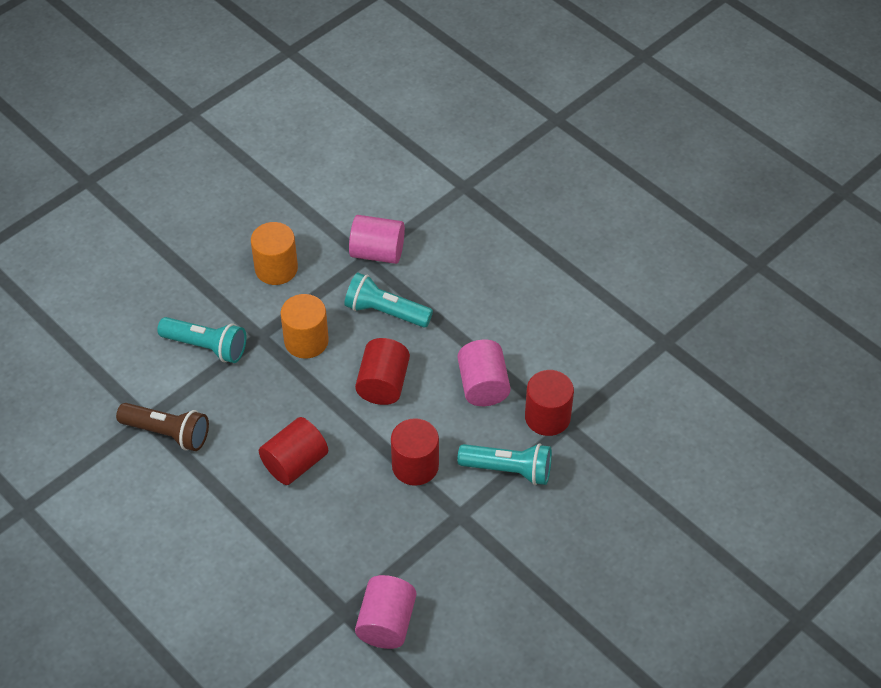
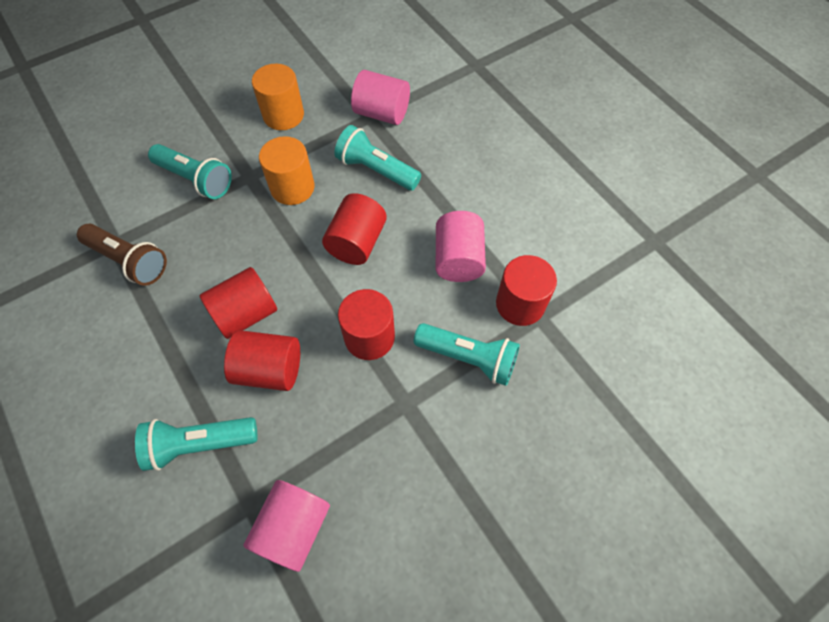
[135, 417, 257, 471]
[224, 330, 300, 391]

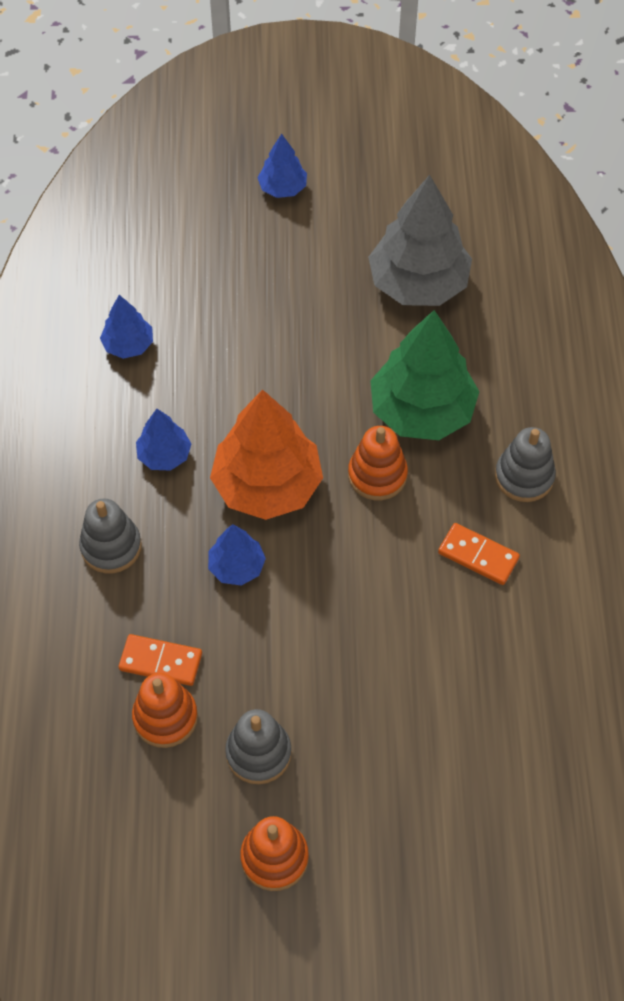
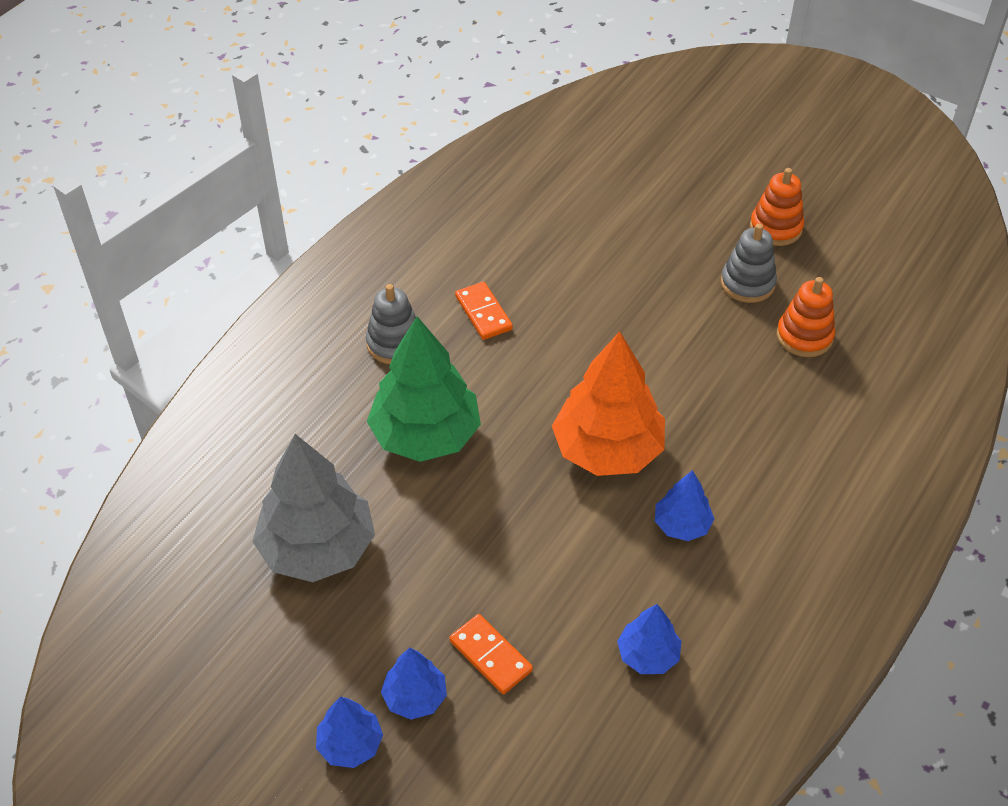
[79, 498, 142, 573] (first image)
[348, 426, 408, 500] (first image)
[449, 614, 533, 694]
[381, 647, 447, 720]

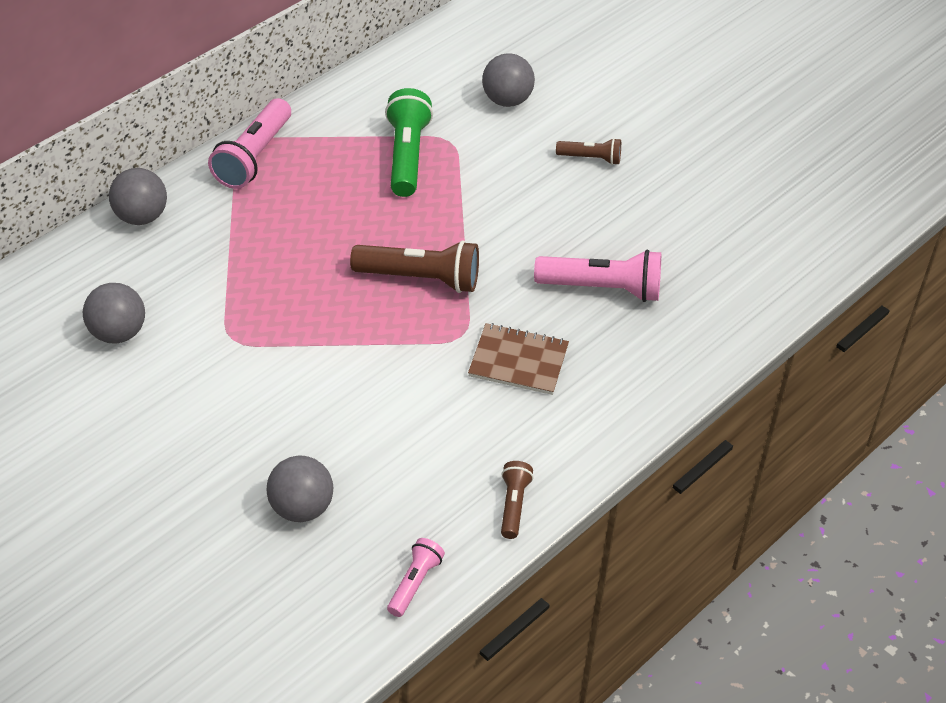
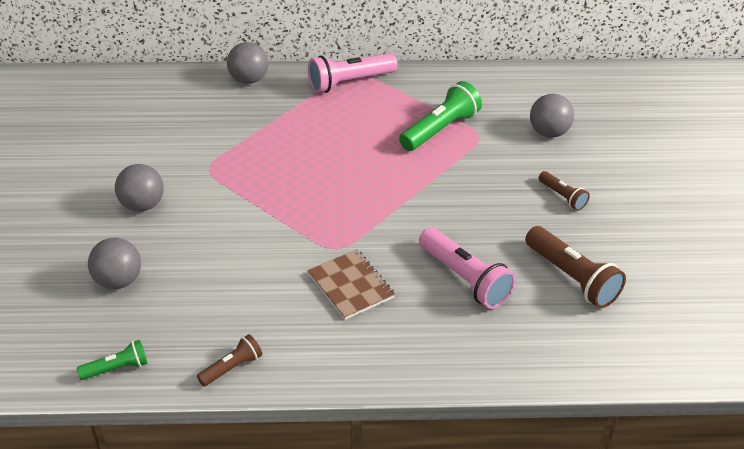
[115, 164, 164, 212]
[525, 226, 626, 308]
[77, 340, 148, 380]

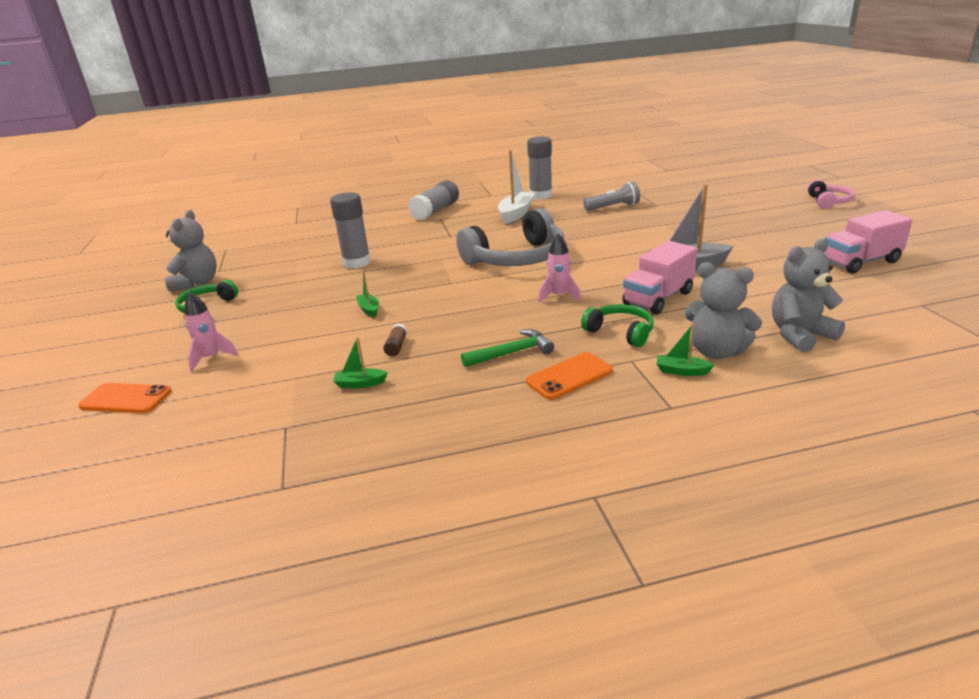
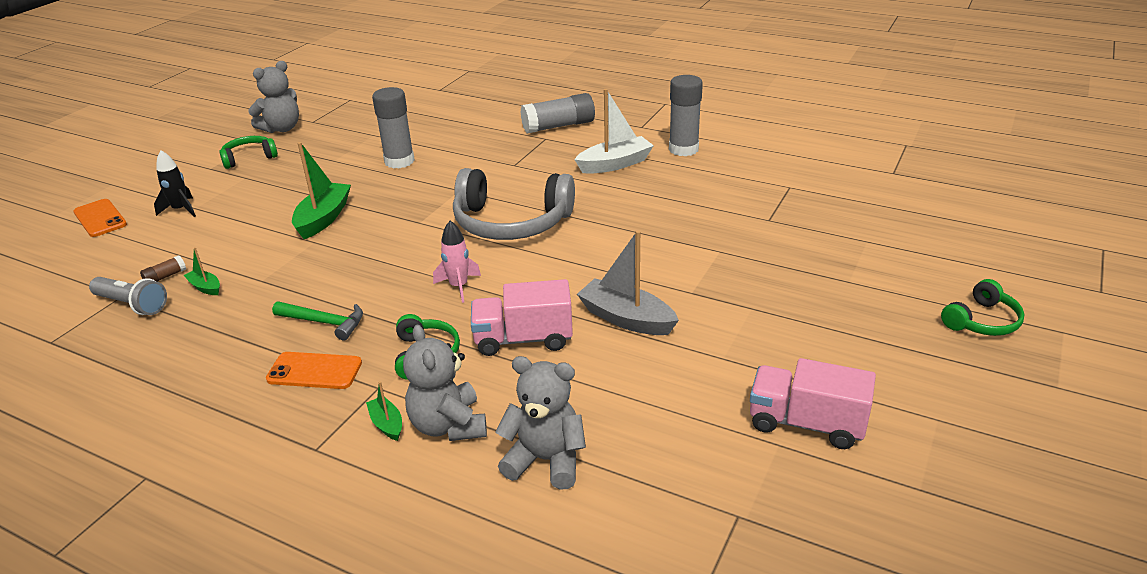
[140, 255, 186, 282]
[89, 277, 167, 315]
[154, 150, 196, 217]
[941, 279, 1025, 336]
[292, 142, 351, 239]

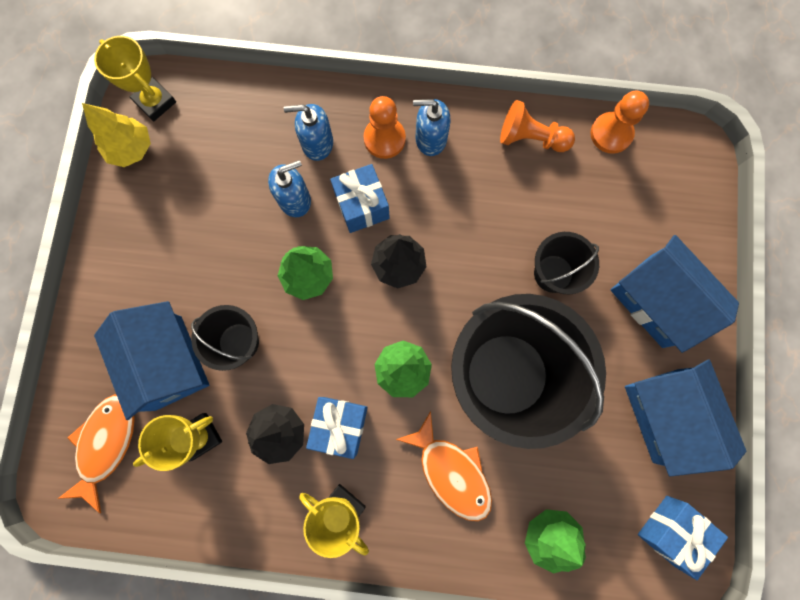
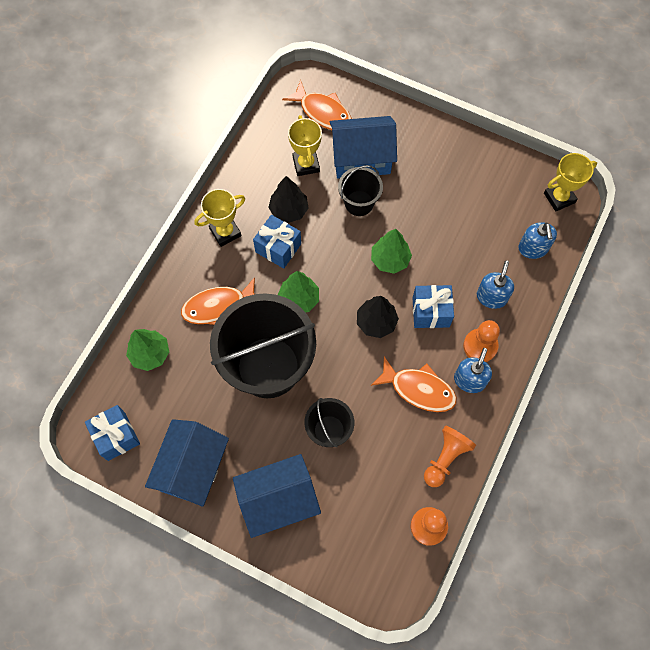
[82, 103, 151, 167] (first image)
[371, 356, 457, 412]
[518, 222, 557, 259]
[145, 419, 229, 507]

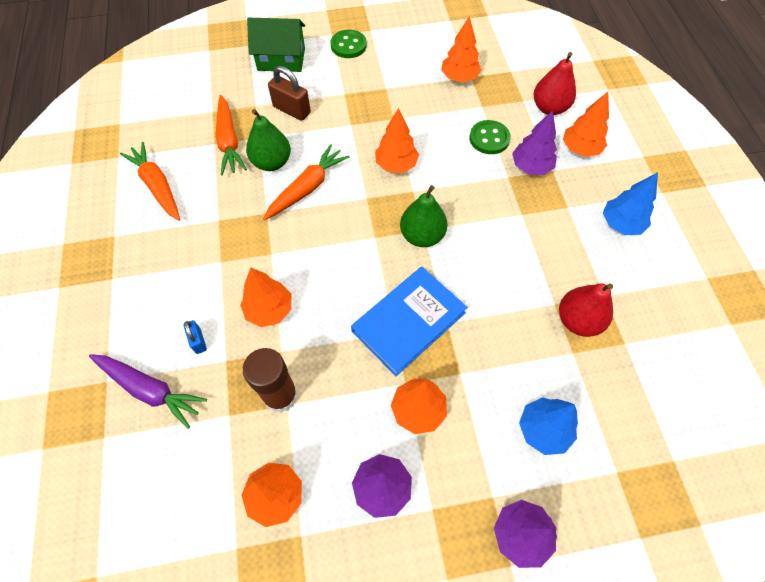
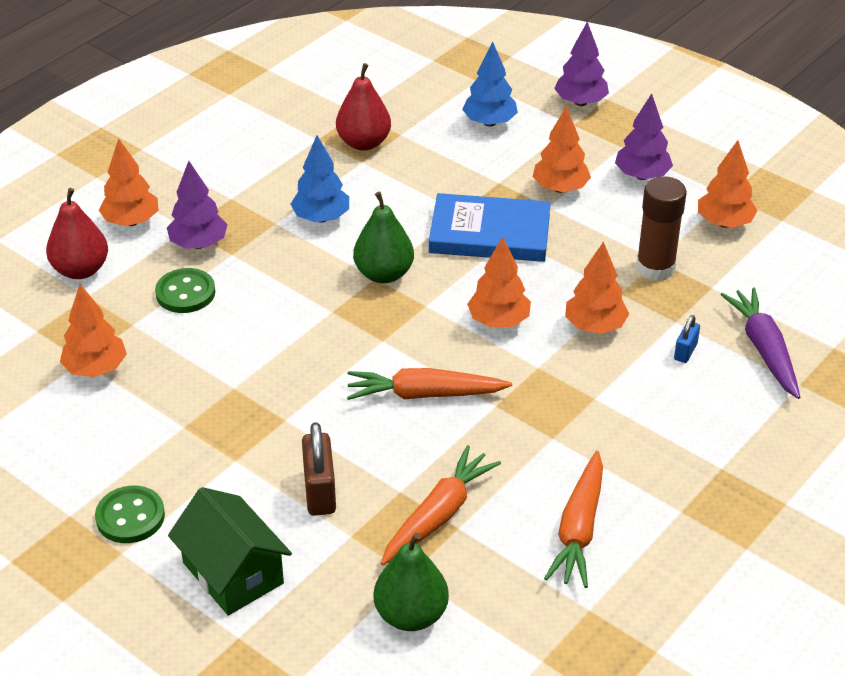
[373, 533, 449, 631]
[467, 237, 531, 328]
[291, 135, 349, 223]

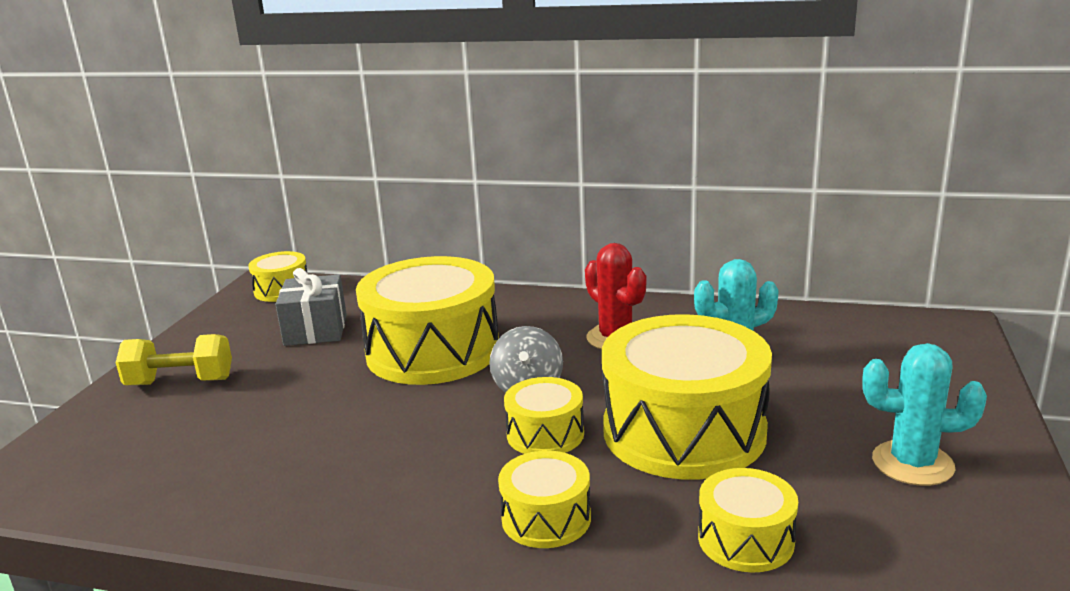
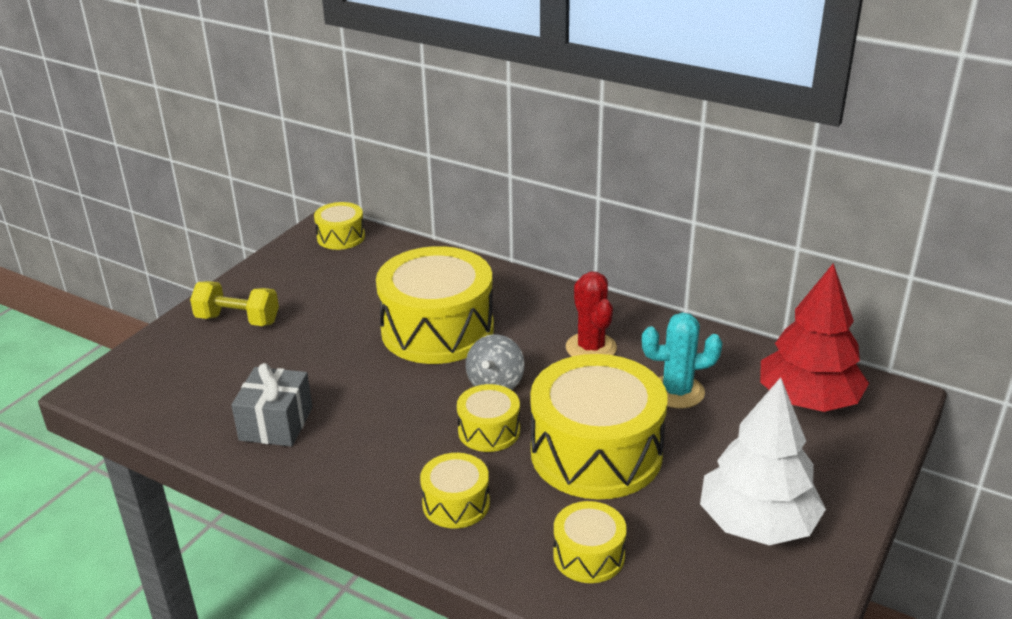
[760, 263, 869, 412]
[231, 363, 313, 447]
[700, 377, 826, 545]

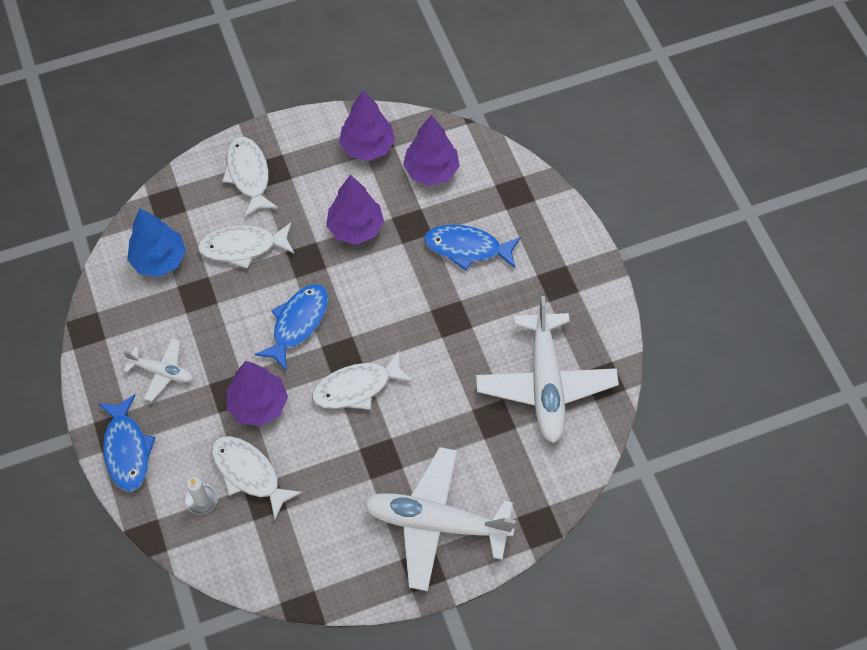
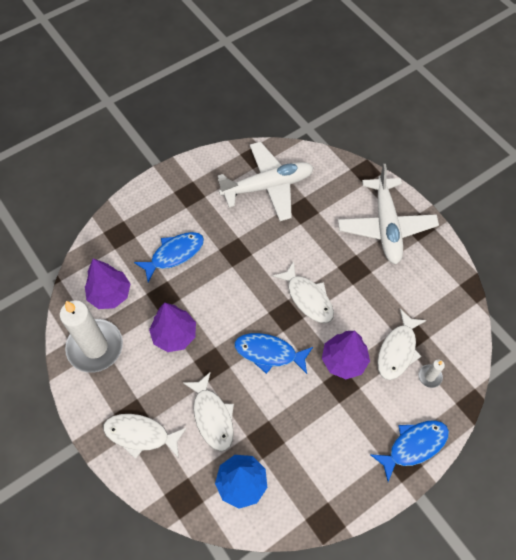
[123, 338, 193, 402] (first image)
[60, 300, 123, 373]
[103, 414, 187, 459]
[134, 232, 204, 282]

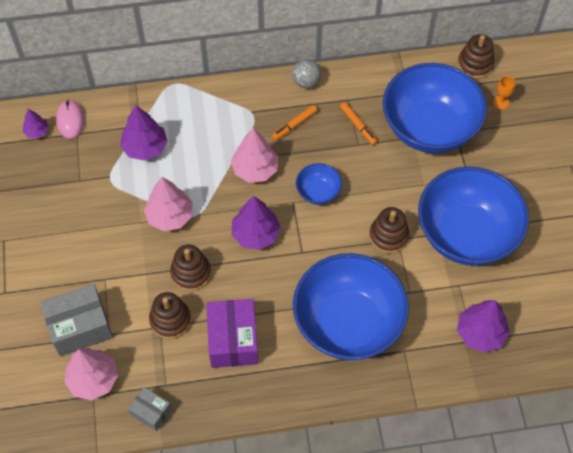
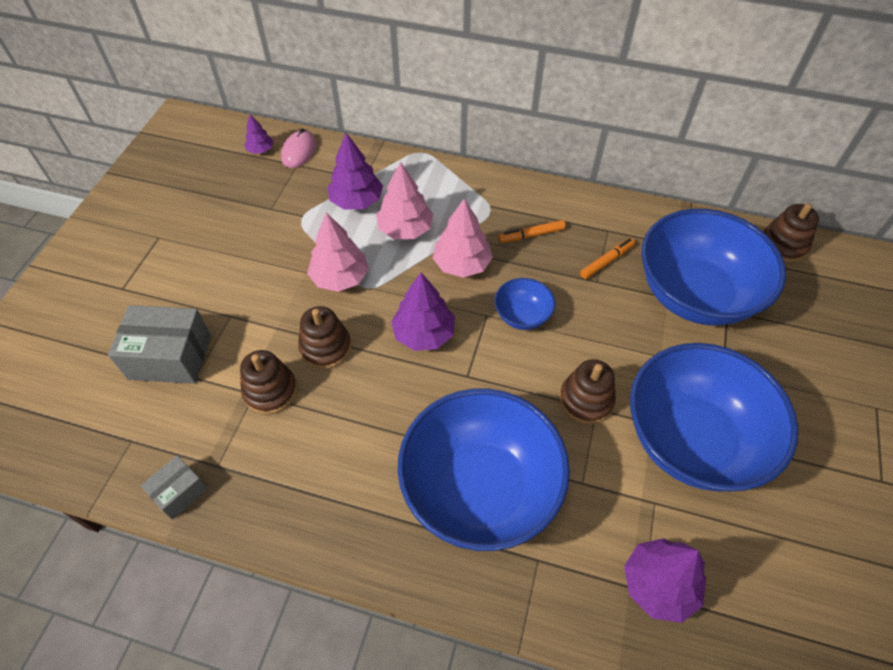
[206, 299, 258, 368] (first image)
[292, 59, 321, 88] (first image)
[493, 76, 515, 109] (first image)
[376, 162, 433, 239]
[141, 455, 208, 520]
[580, 238, 635, 279]

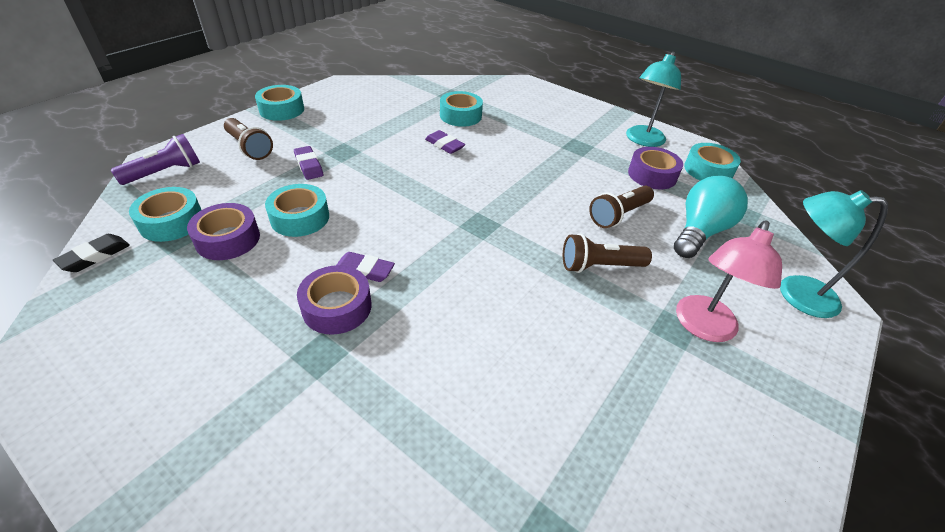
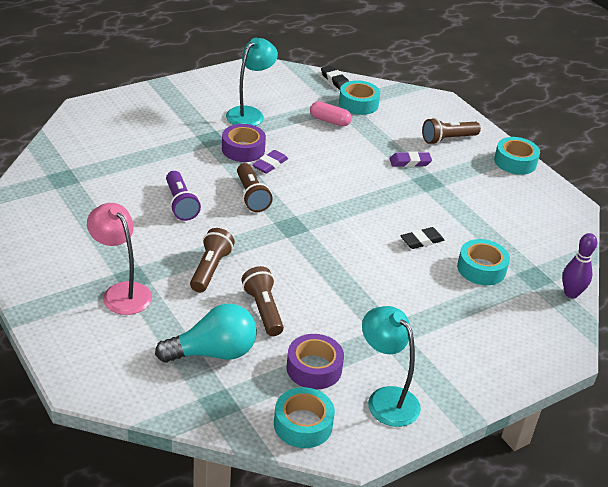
[265, 184, 329, 237] (first image)
[237, 163, 273, 212]
[562, 233, 597, 298]
[166, 171, 201, 221]
[226, 38, 278, 126]
[310, 101, 352, 126]
[400, 227, 444, 249]
[155, 304, 257, 363]

